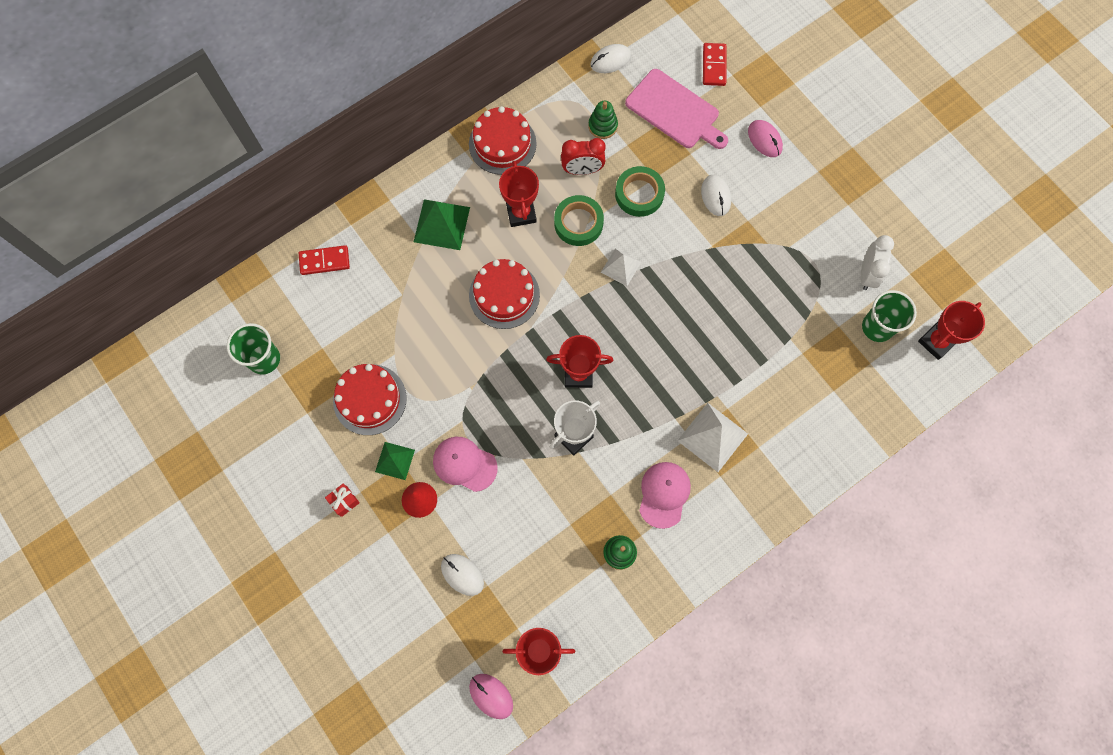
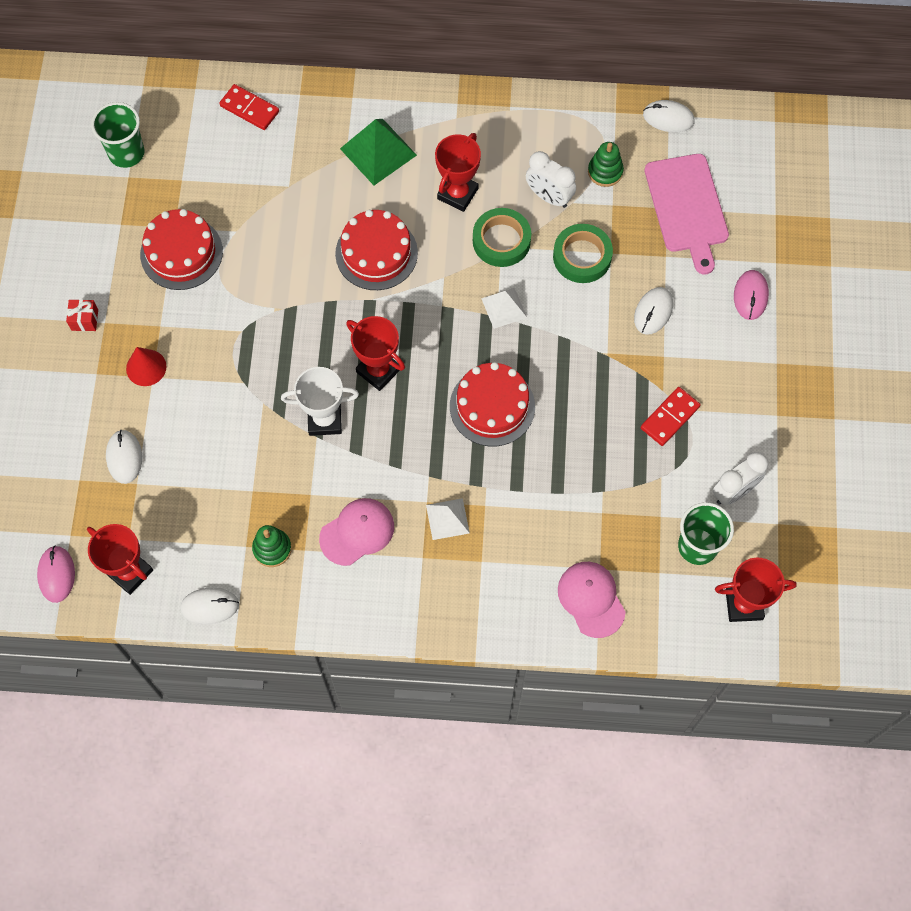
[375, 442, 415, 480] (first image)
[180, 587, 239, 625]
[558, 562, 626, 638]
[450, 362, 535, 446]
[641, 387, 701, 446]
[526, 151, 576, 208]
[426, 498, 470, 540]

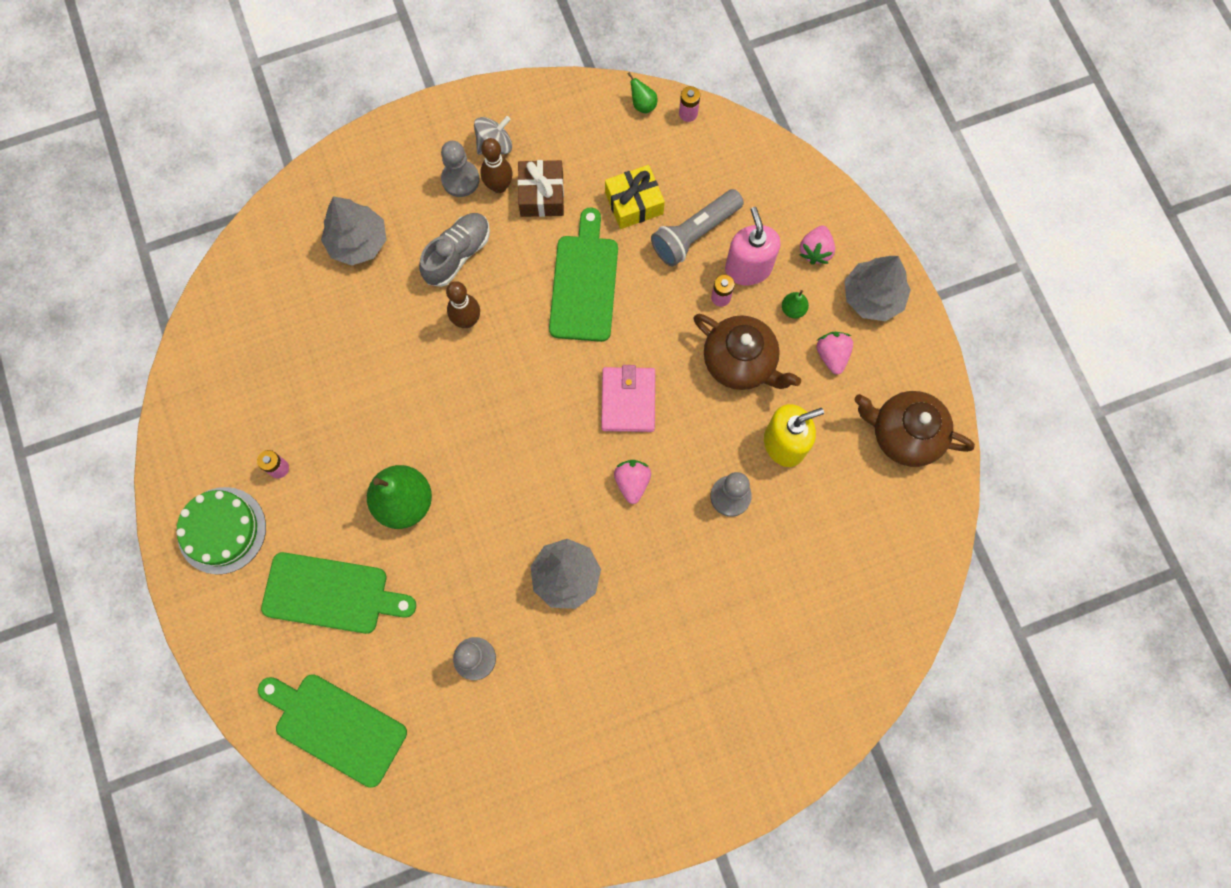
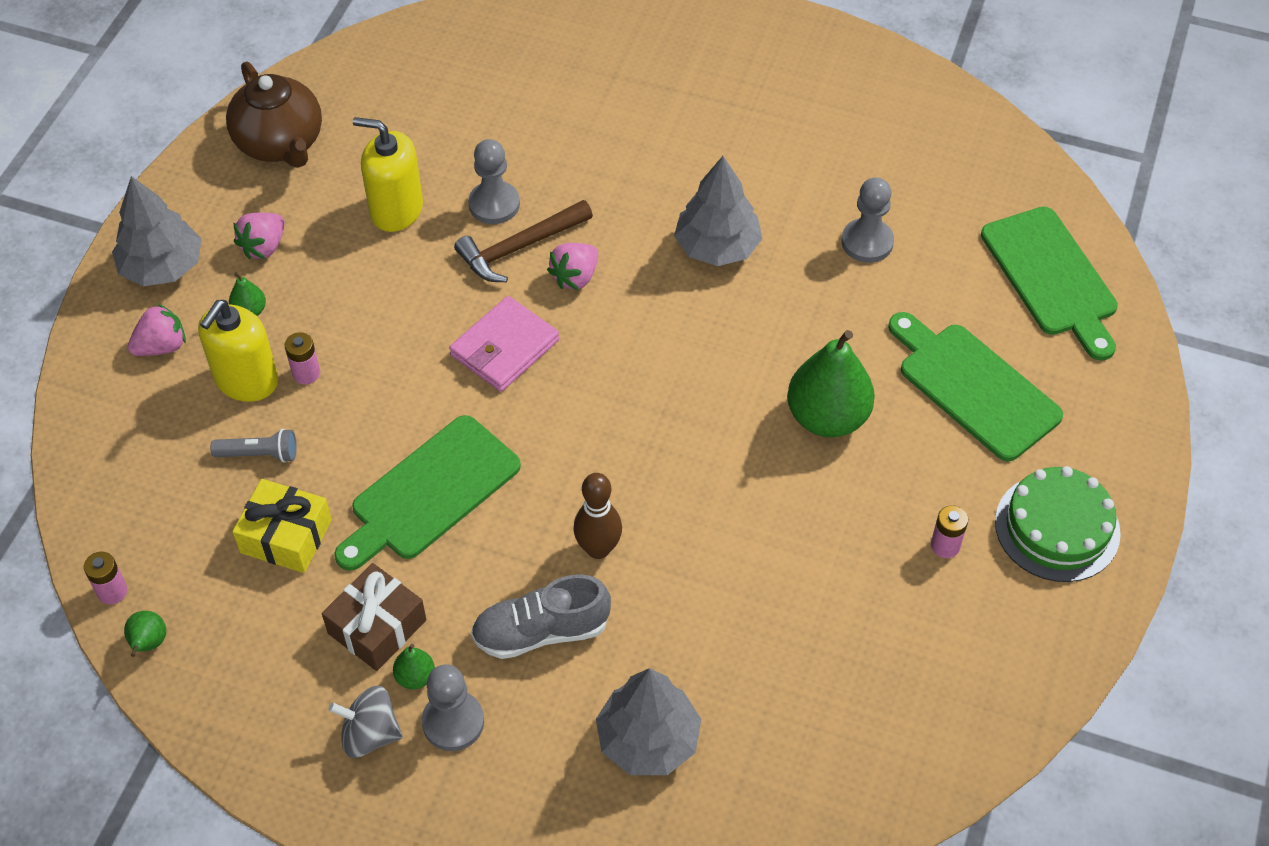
[694, 314, 801, 390] (first image)
[454, 200, 593, 282]
[393, 644, 435, 689]
[198, 300, 278, 402]
[210, 429, 297, 463]

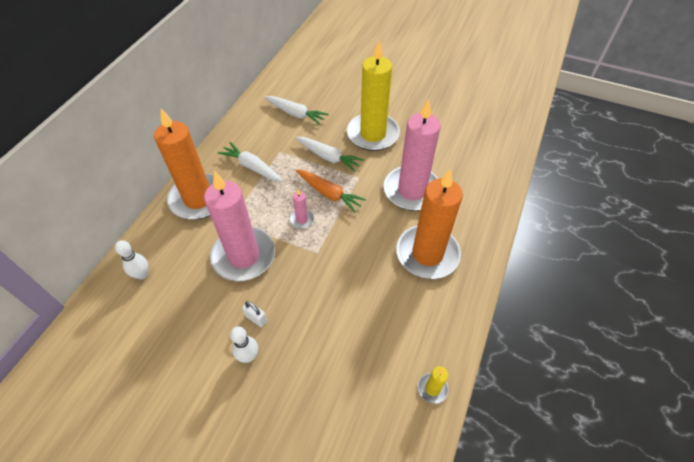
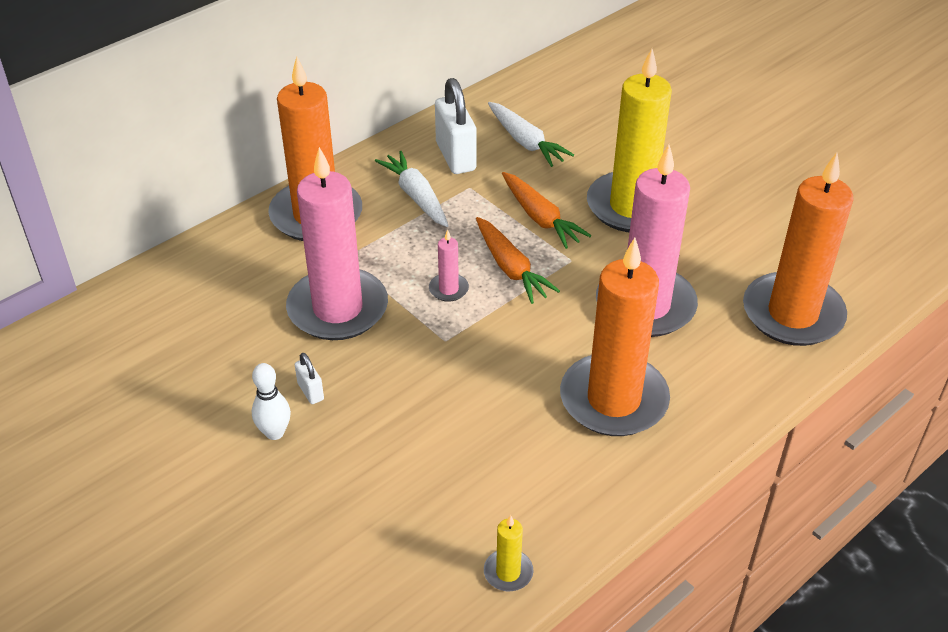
[115, 240, 149, 280] (first image)
[435, 78, 477, 174]
[743, 153, 854, 346]
[502, 172, 591, 249]

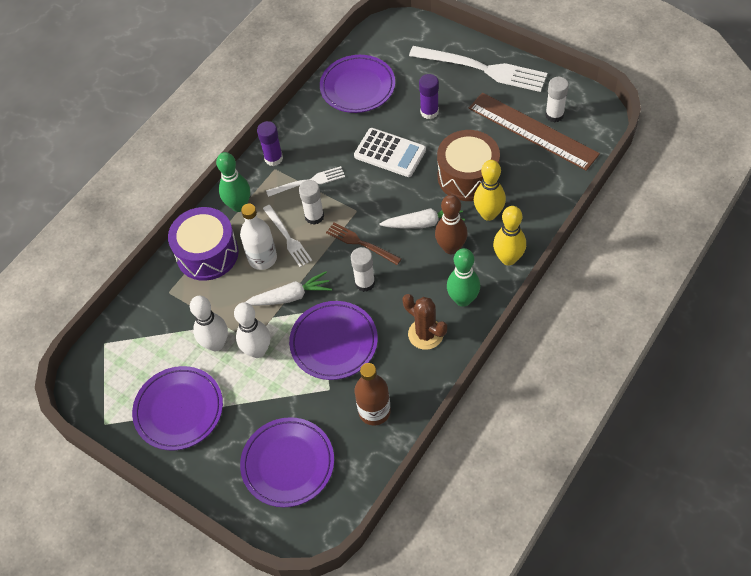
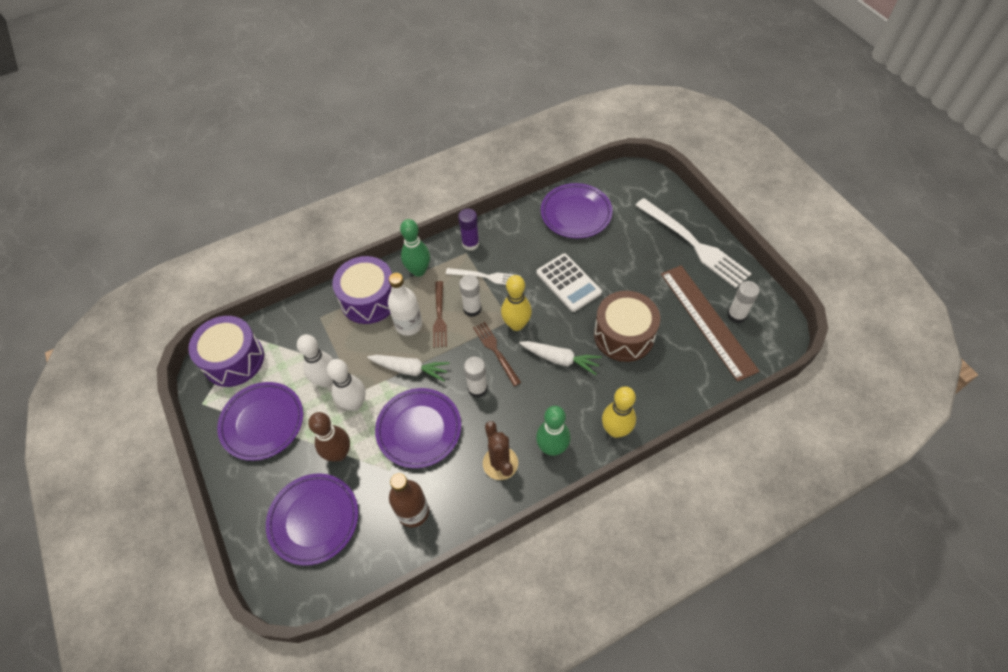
[419, 74, 439, 119] (first image)
[188, 316, 264, 387]
[308, 412, 350, 461]
[501, 275, 532, 331]
[433, 281, 447, 348]

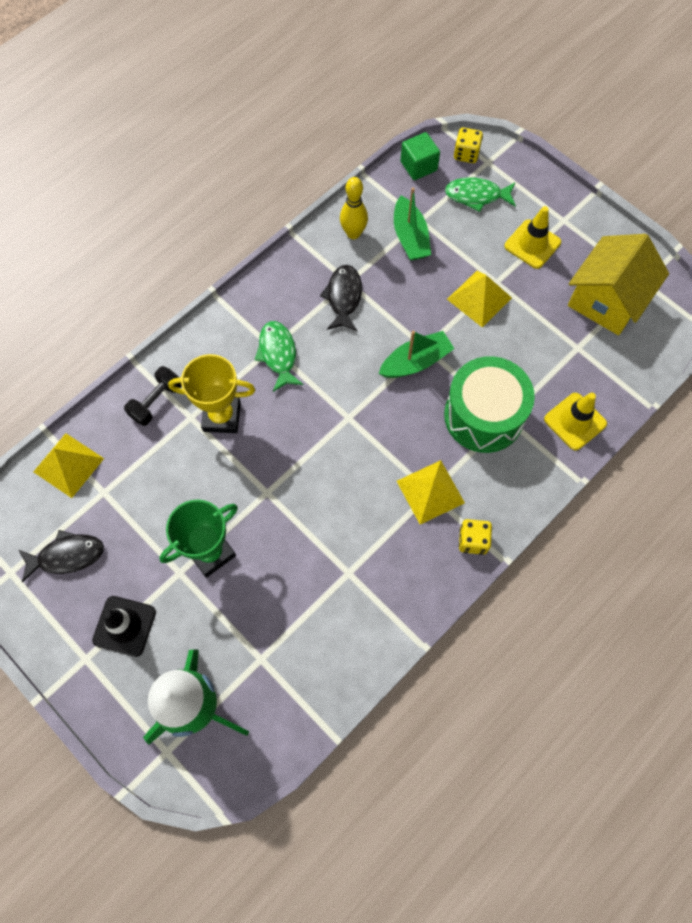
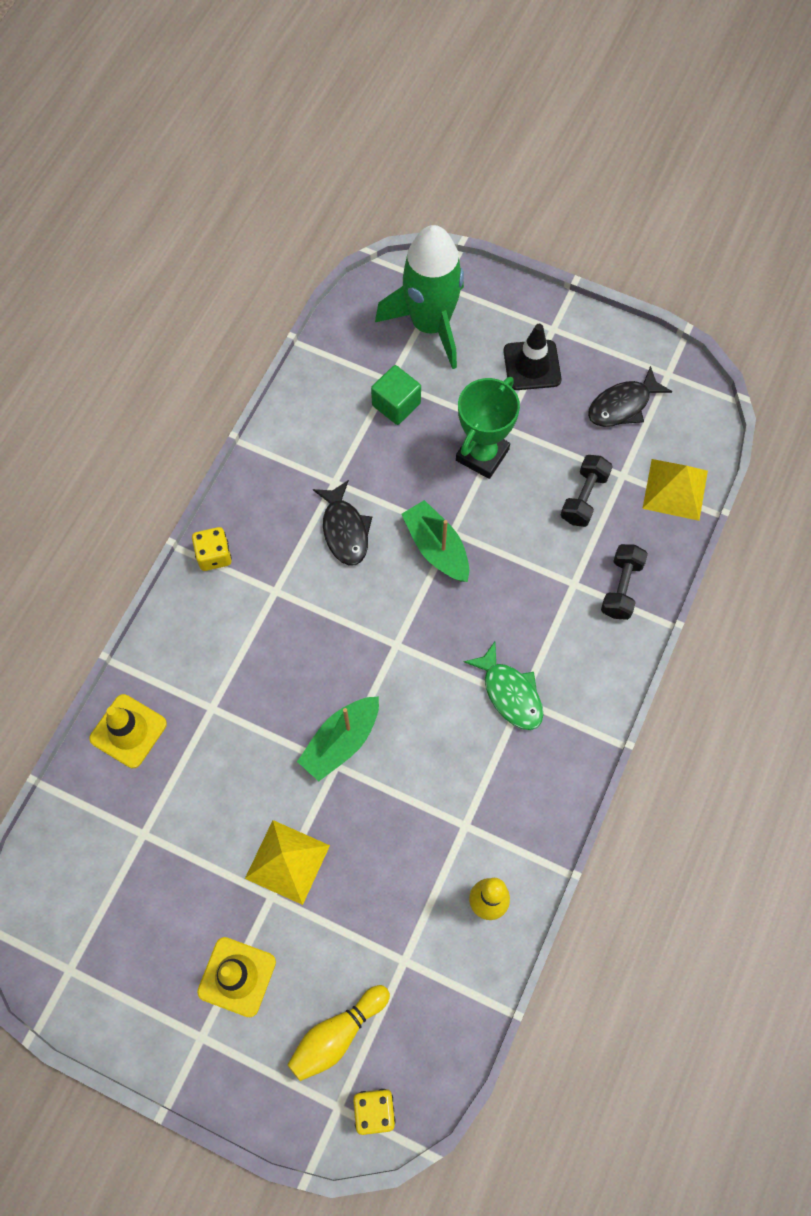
[168, 354, 255, 433] (first image)
[397, 460, 465, 525] (first image)
[444, 356, 535, 453] (first image)
[568, 234, 669, 335] (first image)
[561, 455, 613, 527]
[313, 480, 372, 565]
[401, 500, 469, 582]
[371, 365, 421, 425]
[287, 985, 390, 1081]

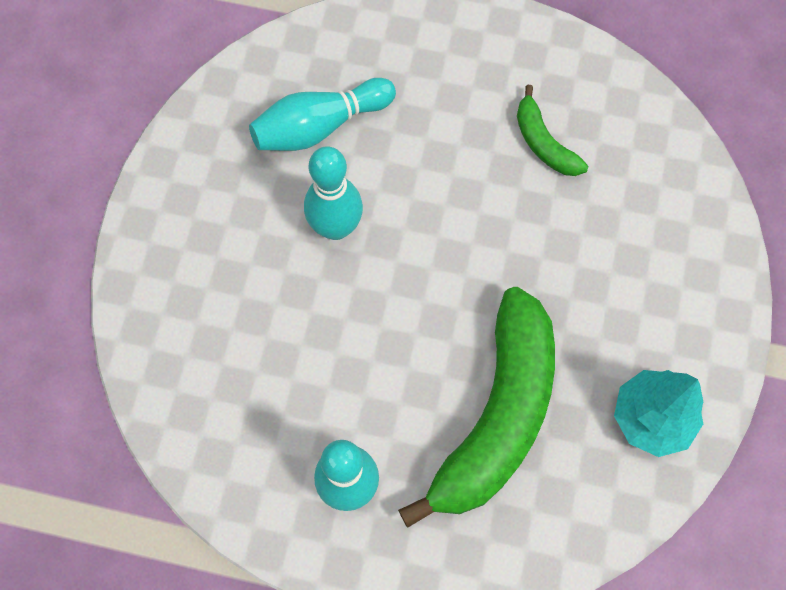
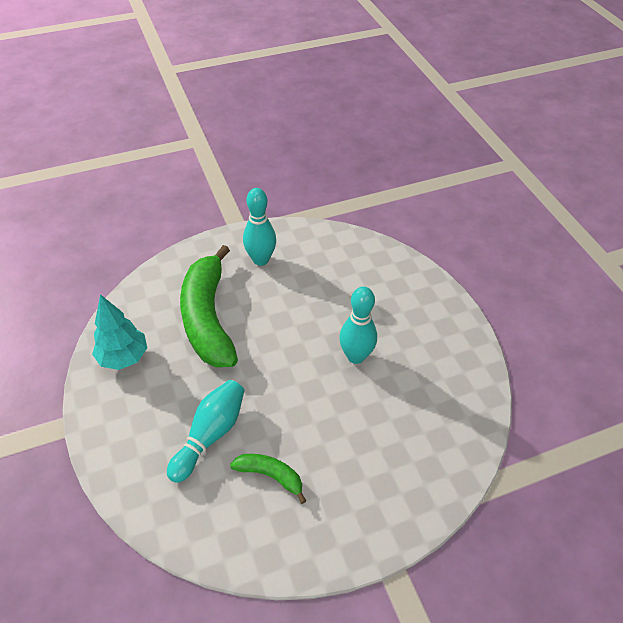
[167, 380, 244, 483]

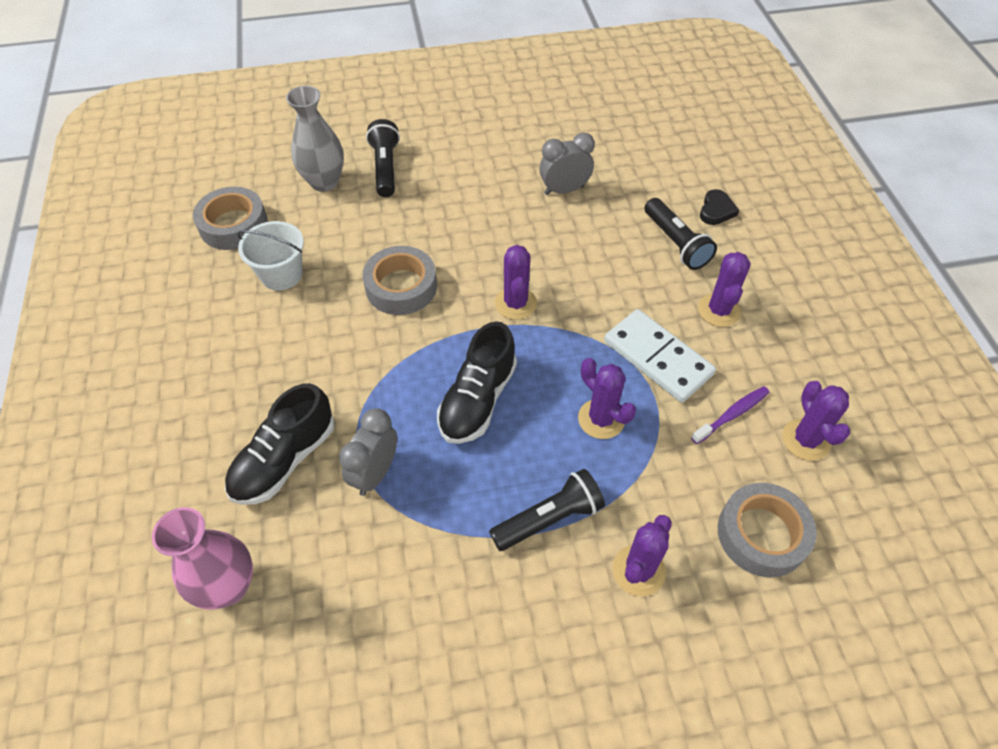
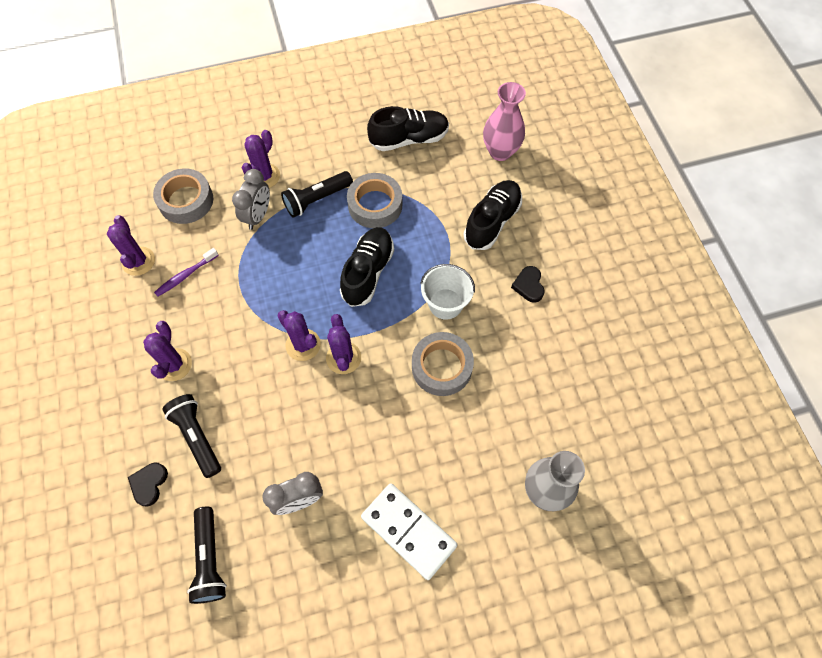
[367, 106, 449, 151]
[511, 266, 544, 303]
[347, 173, 402, 228]
[420, 264, 475, 320]
[232, 169, 270, 230]
[187, 507, 227, 604]
[278, 310, 321, 361]
[361, 483, 458, 580]

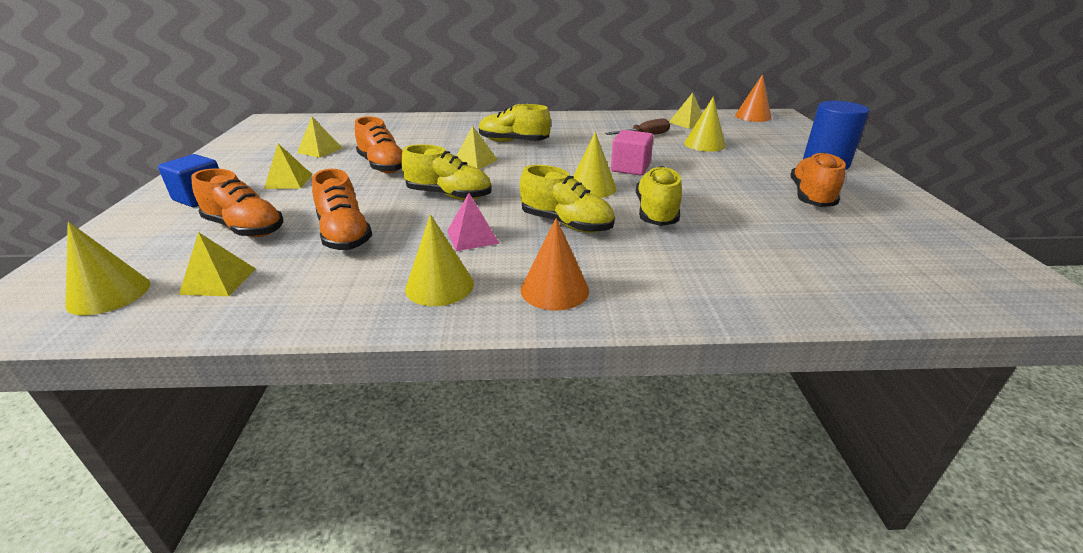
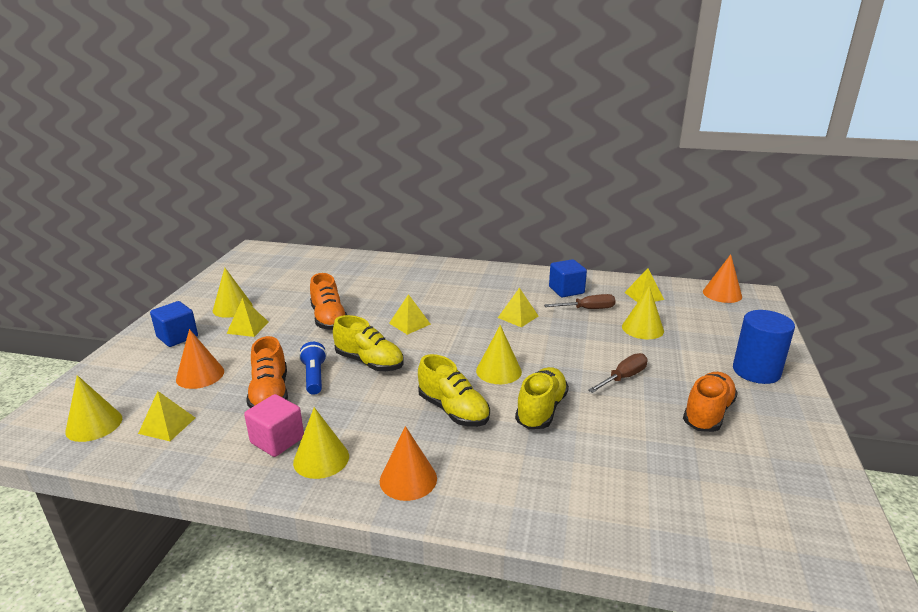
[447, 193, 500, 251] (first image)
[479, 104, 551, 142] (first image)
[213, 268, 253, 318]
[299, 342, 327, 395]
[549, 259, 587, 297]
[588, 353, 648, 393]
[498, 287, 538, 327]
[244, 394, 304, 457]
[176, 329, 224, 389]

